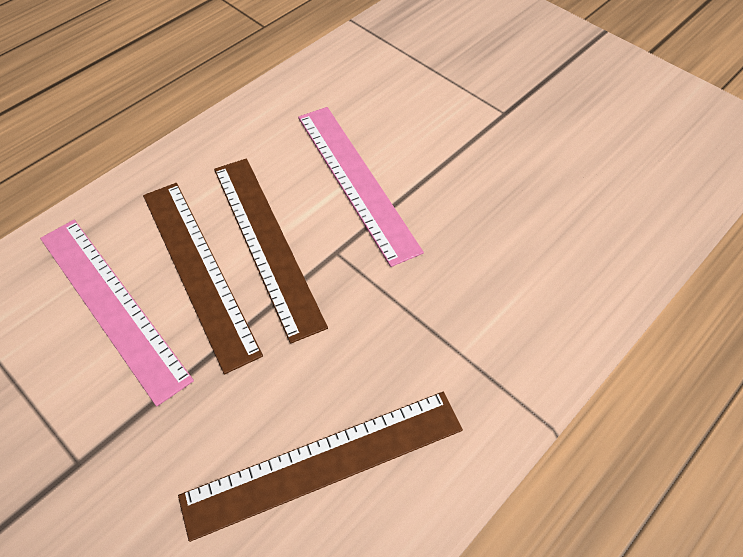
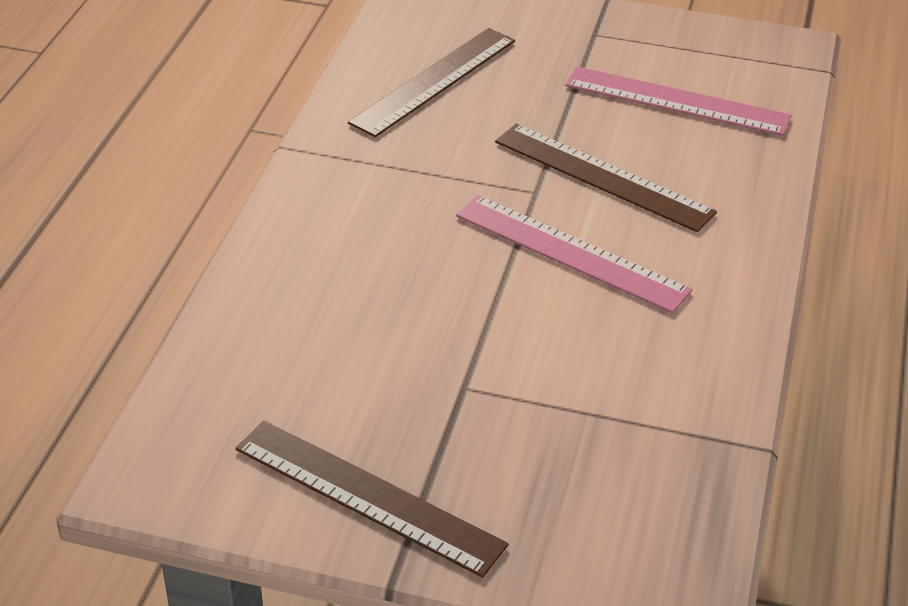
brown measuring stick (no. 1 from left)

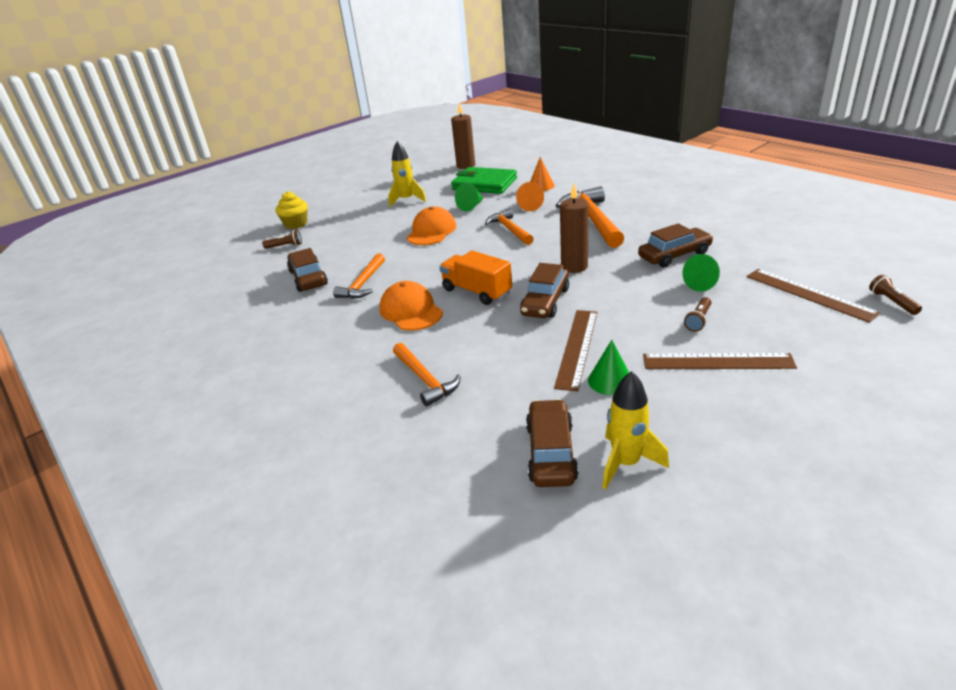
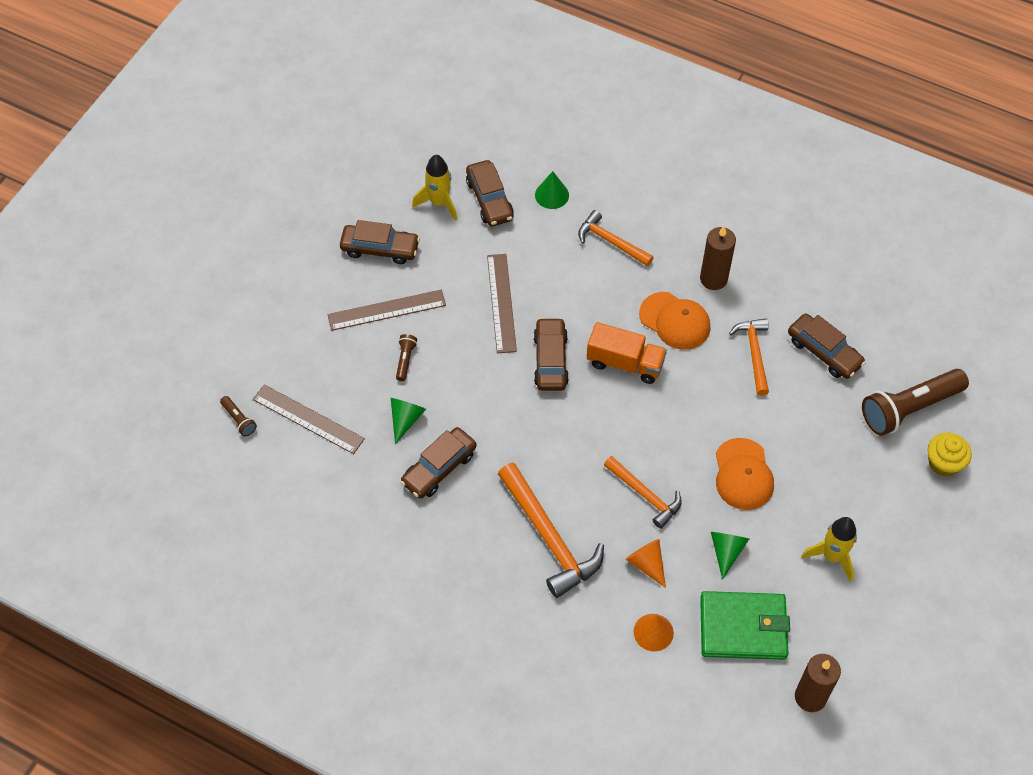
brown automobile (no. 1 from left); green solid cone (no. 2 from left); brown pillar candle (no. 1 from left); brown pocket torch (no. 3 from left)

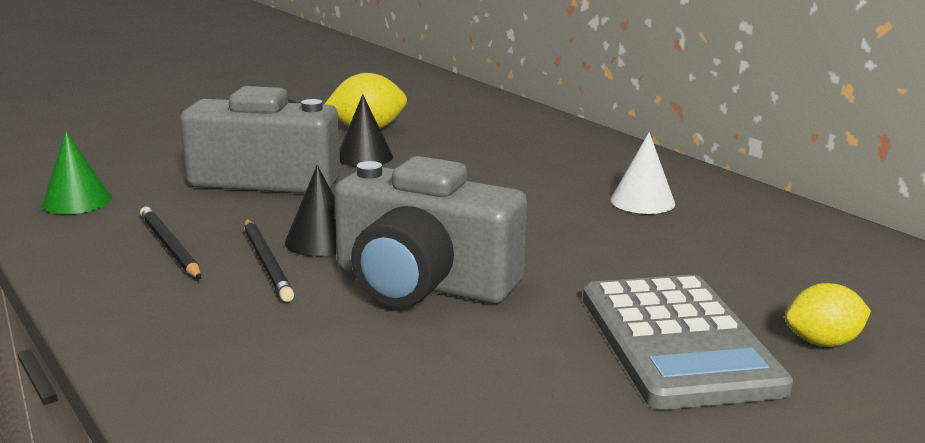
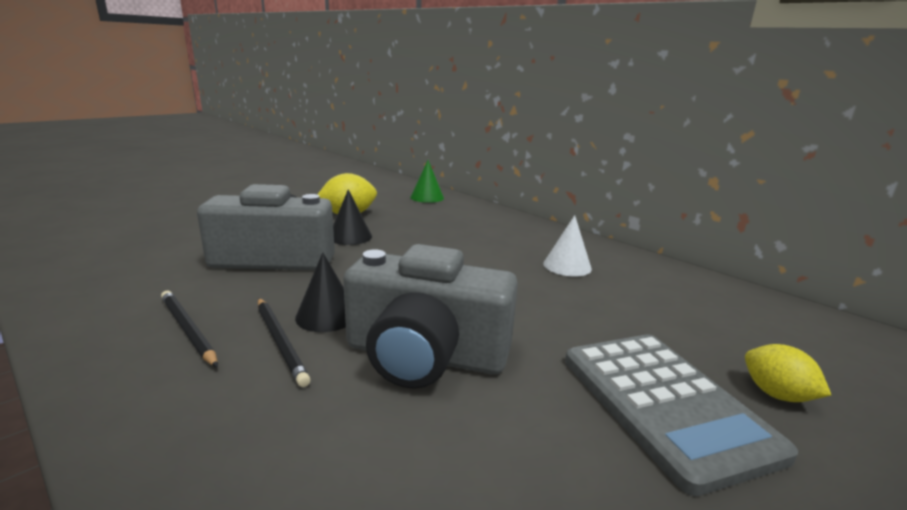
green solid cone; yellow toy lemon (no. 2 from left)

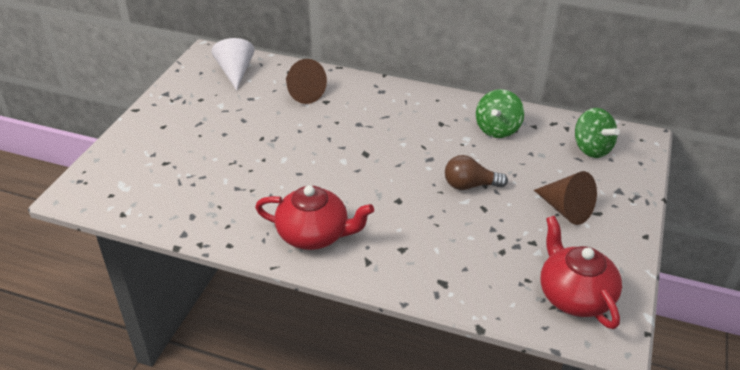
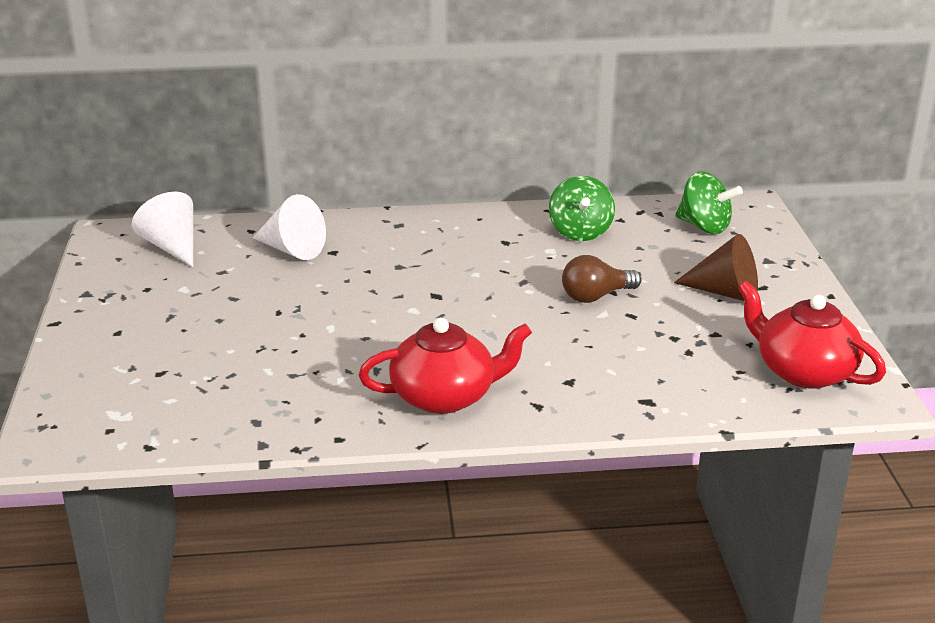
pure white solid cone (no. 2 from left)

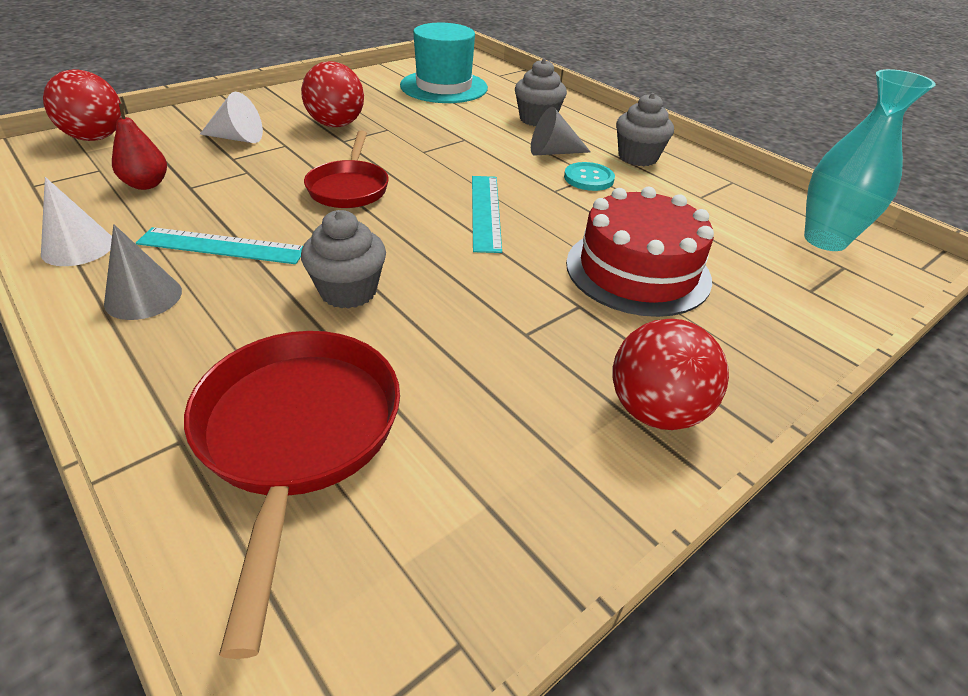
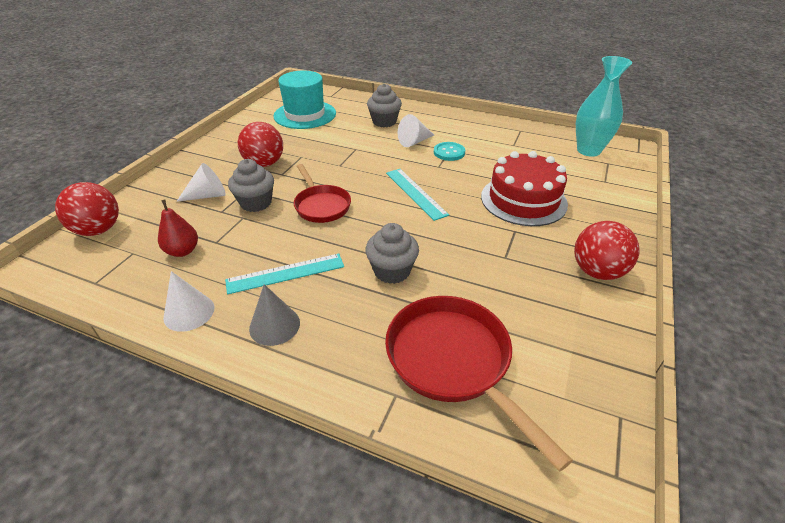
gray fairy cake (no. 1 from left); pure white solid cone (no. 3 from left)

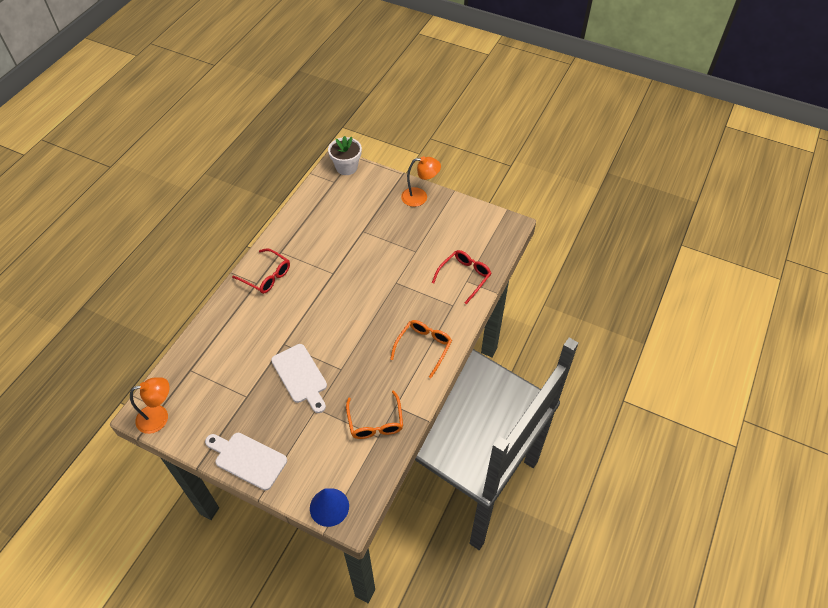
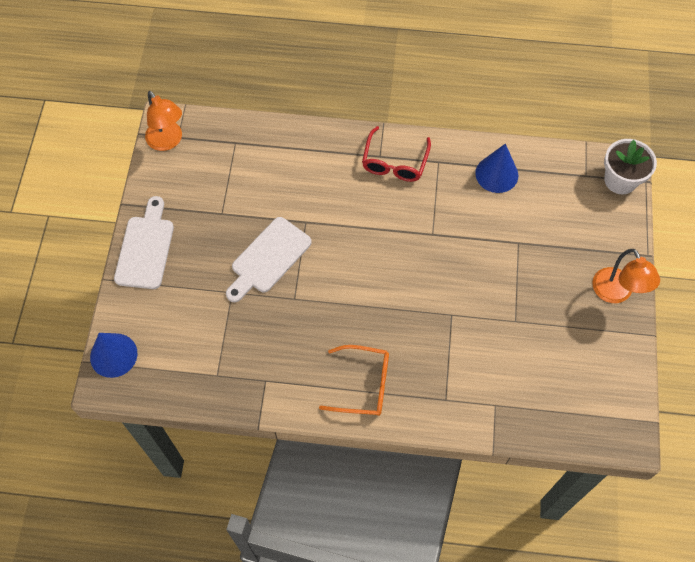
blue solid cone (no. 2 from left); bright orange eyeglasses (no. 1 from left in the first image); scarlet eyeglasses (no. 2 from left in the first image)

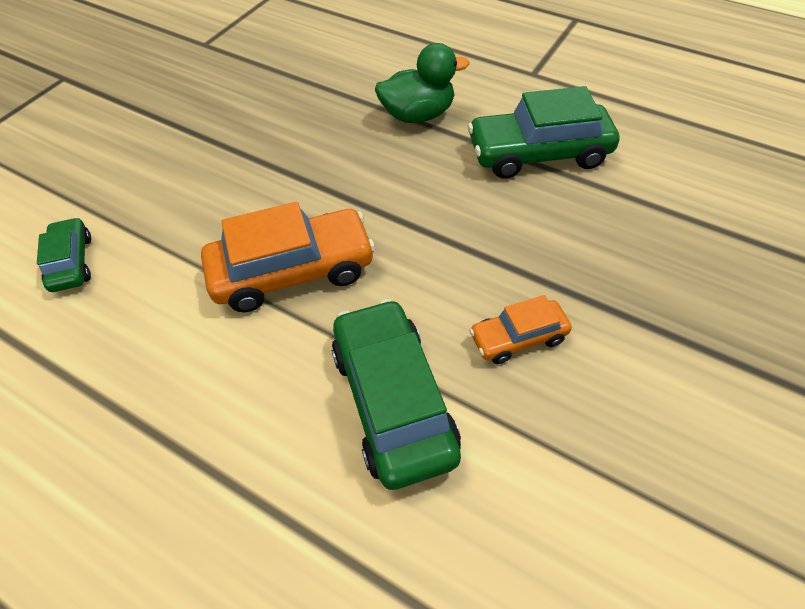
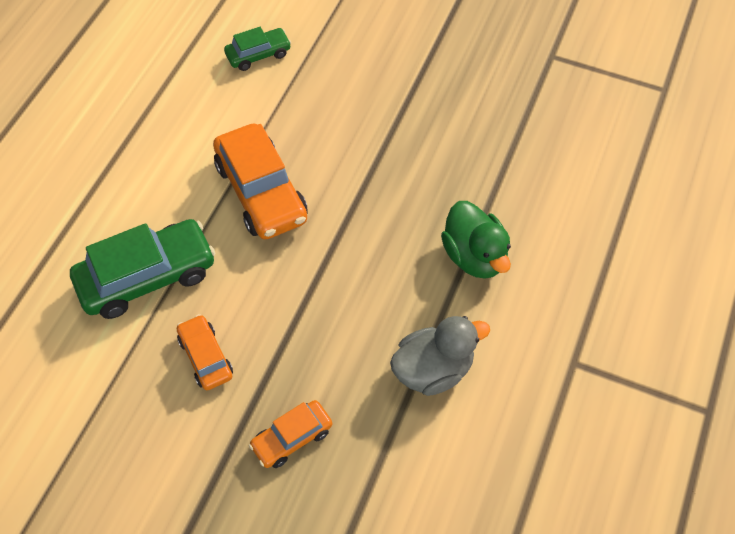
bright orange automobile (no. 3 from left); gray duck

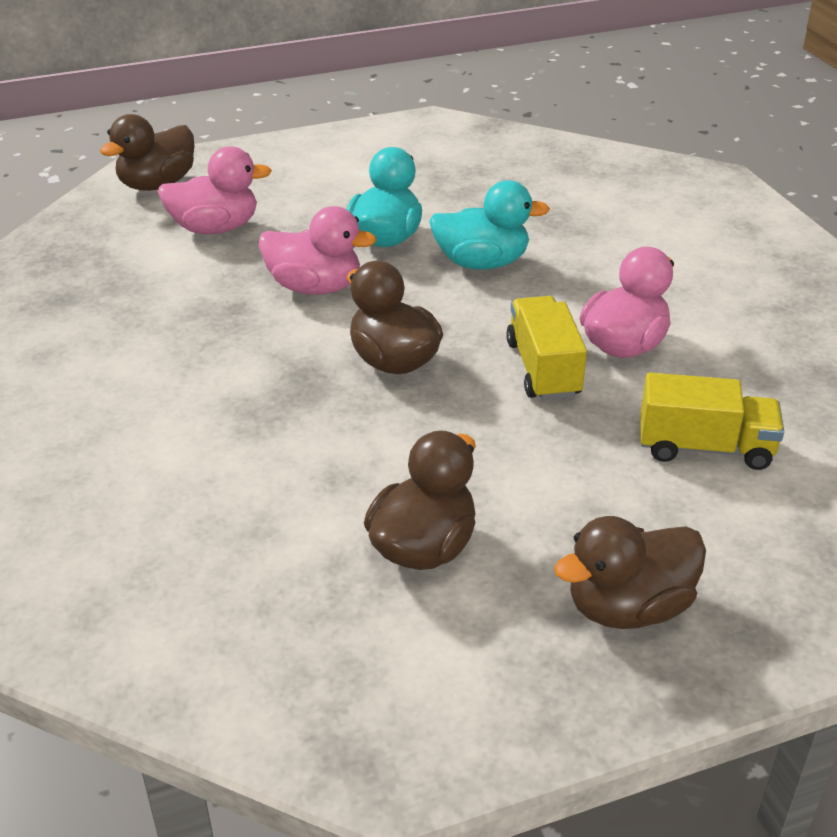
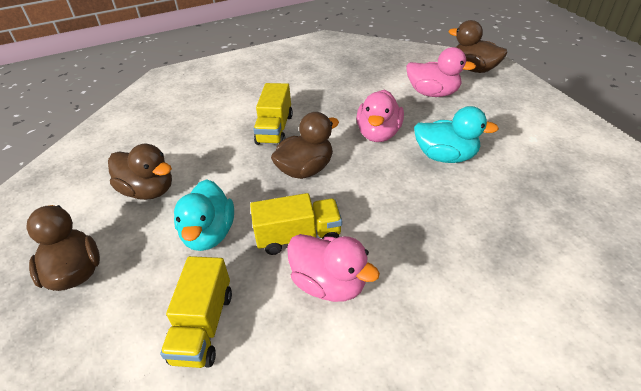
teal duck (no. 1 from left); yellow toy truck (no. 2 from left); rose-pink duck (no. 3 from left)

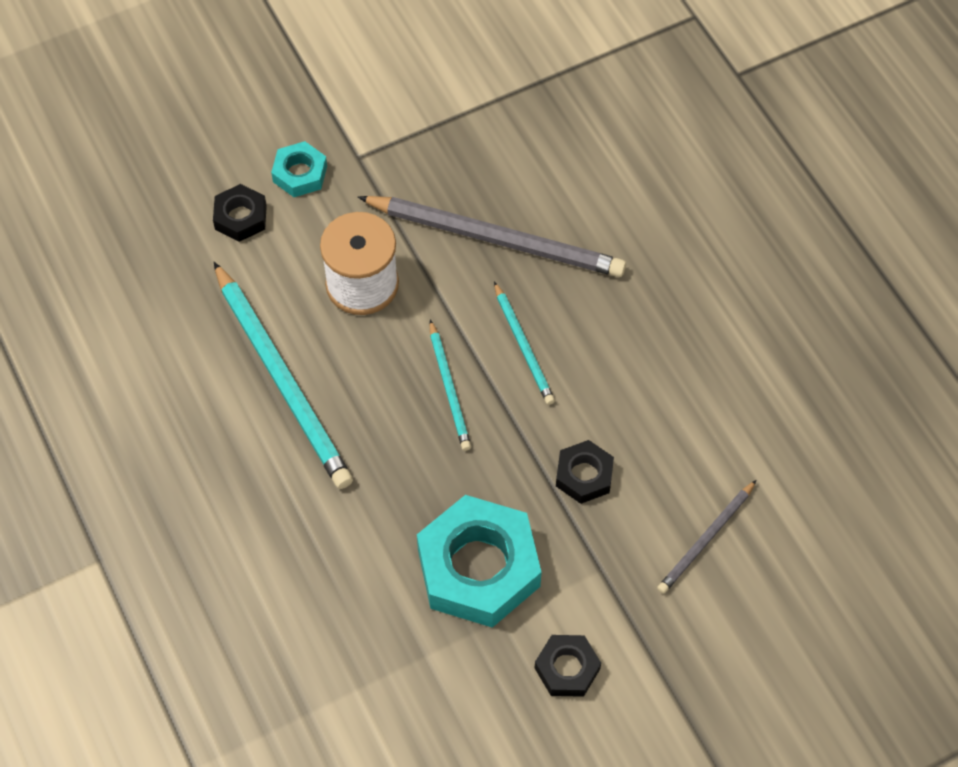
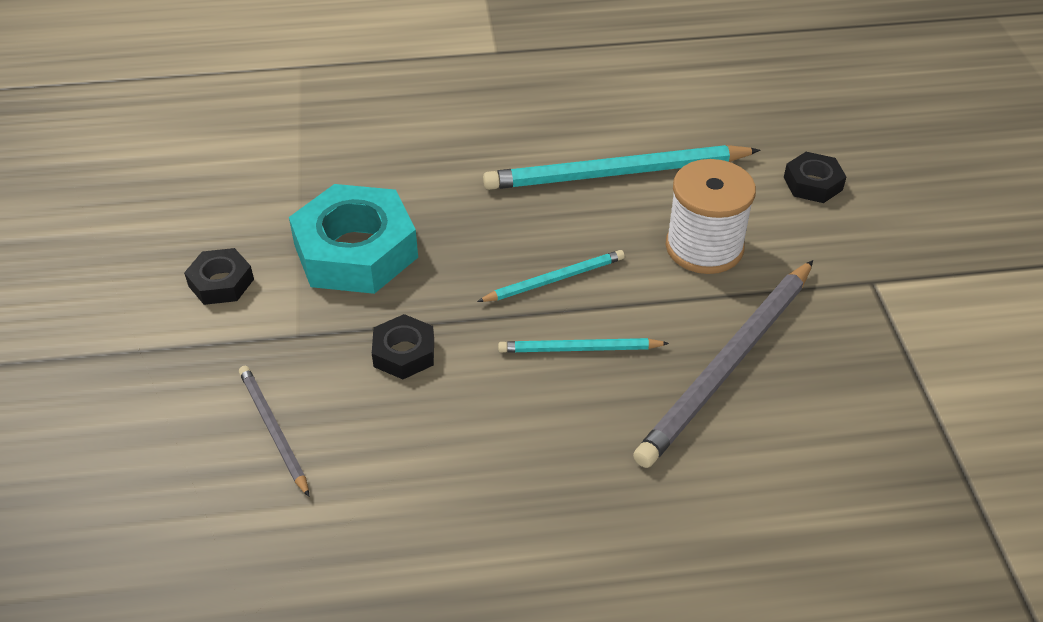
teal wooden pencil (no. 1 from left); teal hex nut (no. 1 from left in the first image)

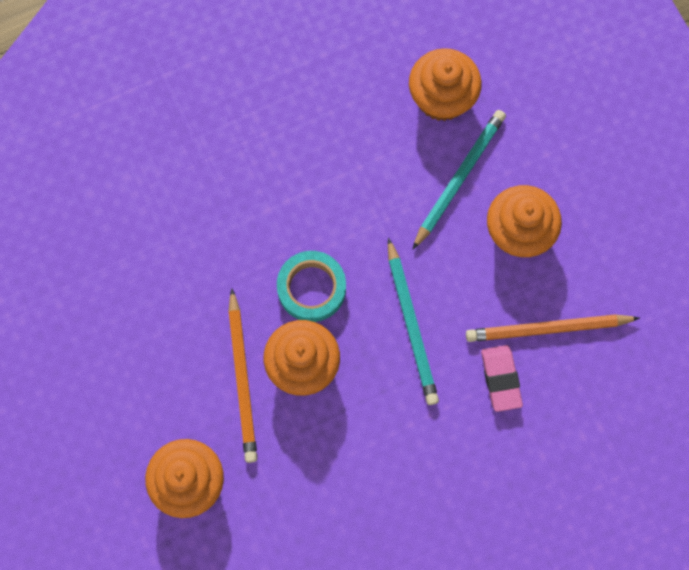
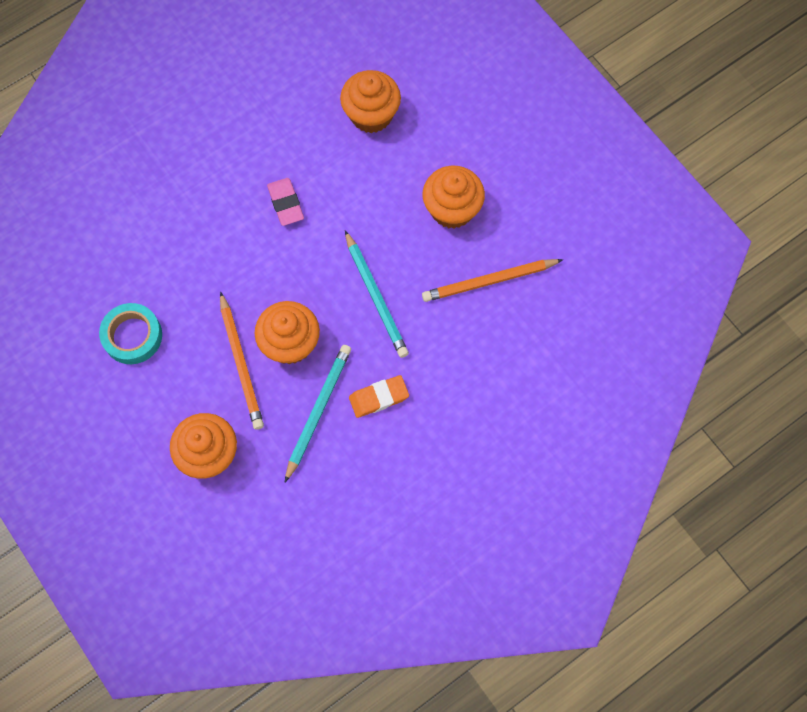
teal tape; rose-pink pencil eraser; teal wooden pencil (no. 1 from left); bright orange pencil eraser

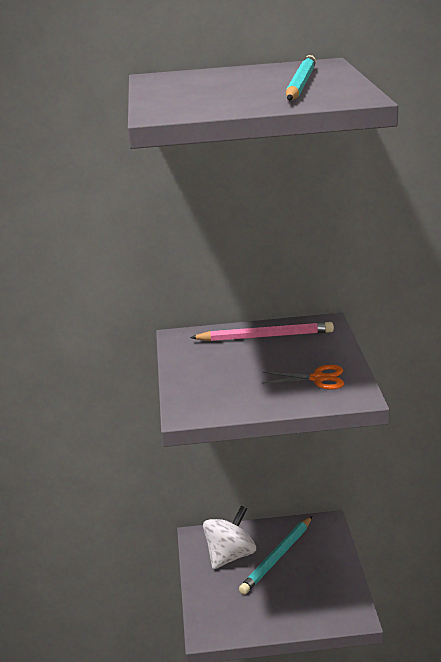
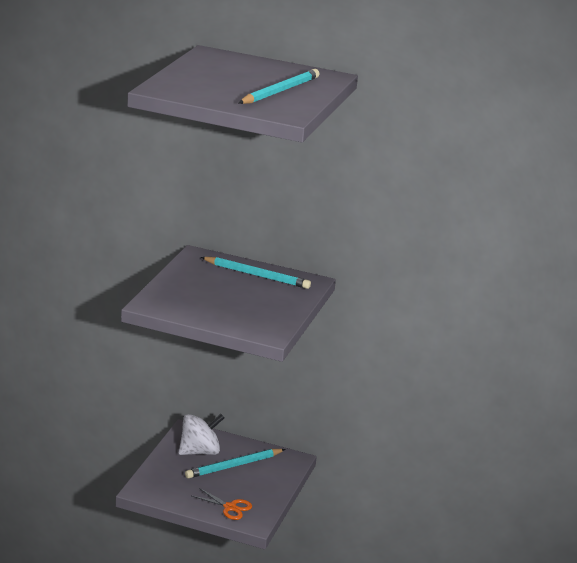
bright orange pair of scissors; teal wooden pencil (no. 2 from left)

